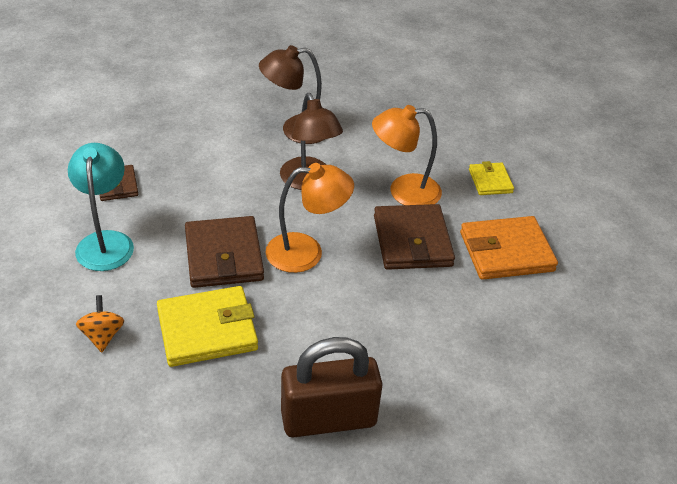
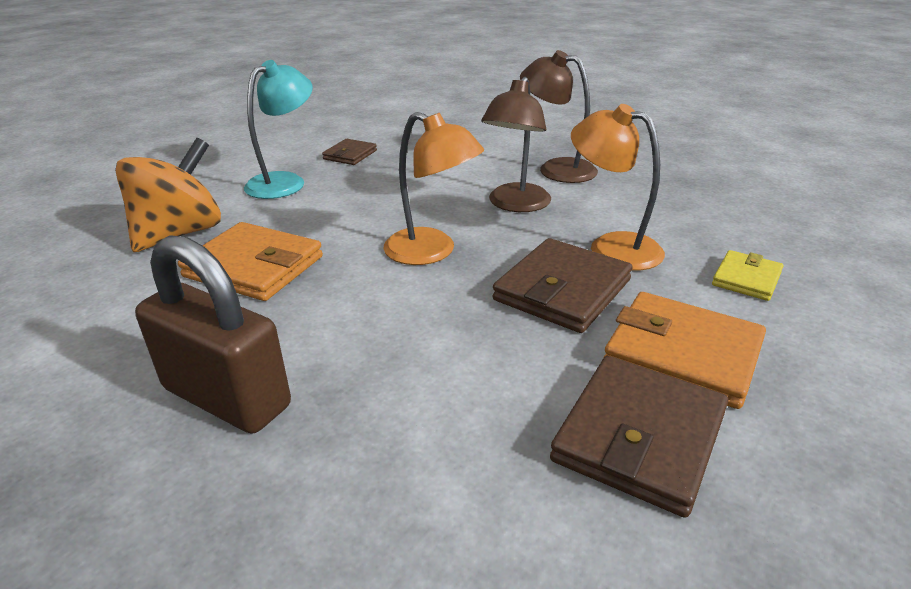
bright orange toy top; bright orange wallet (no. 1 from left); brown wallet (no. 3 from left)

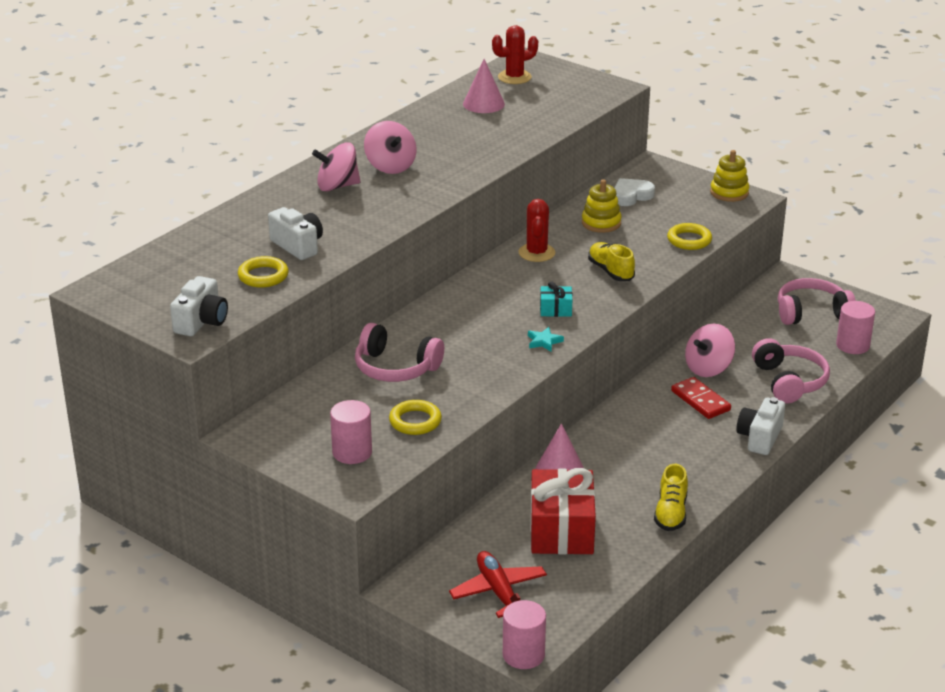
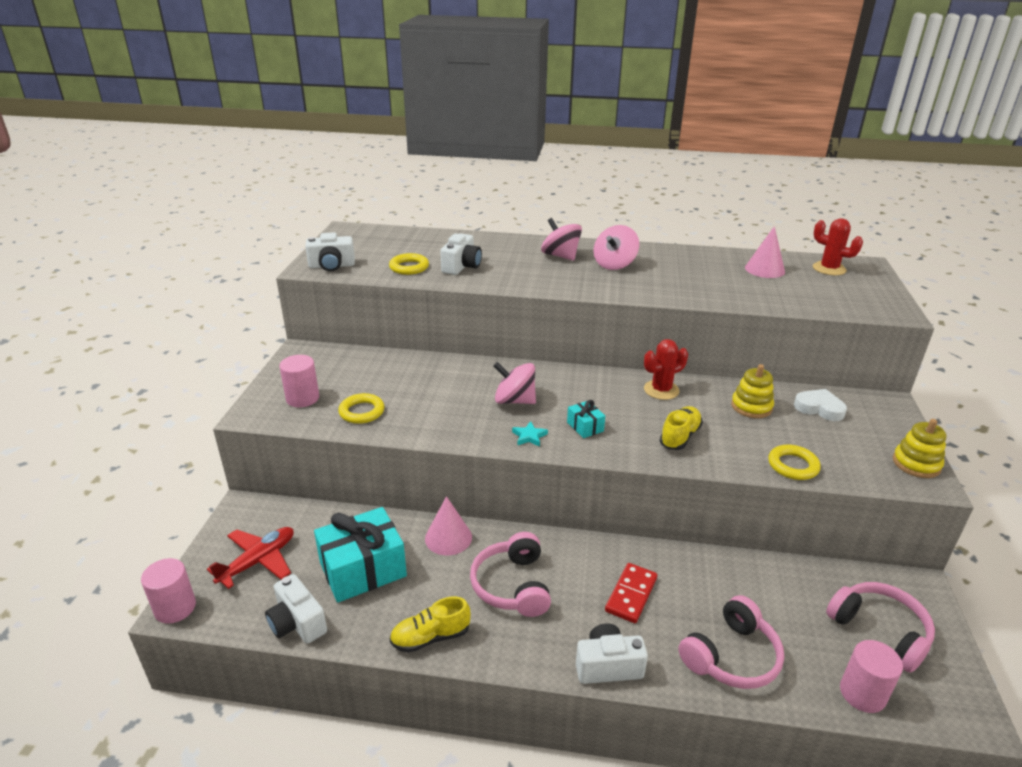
pure white photo camera (no. 1 from left); teal wrapped gift (no. 1 from left); rose-pink headphones (no. 1 from left); rose-pink toy top (no. 1 from left)

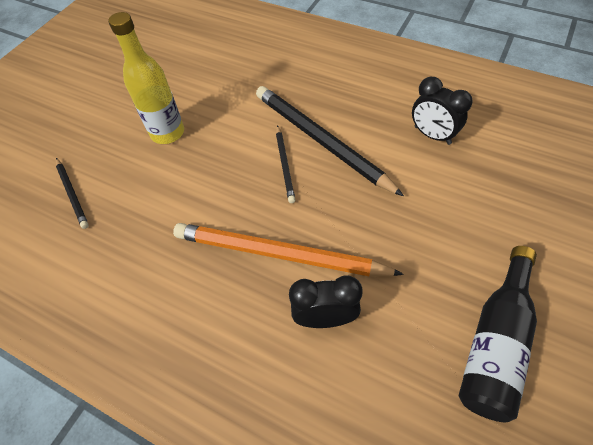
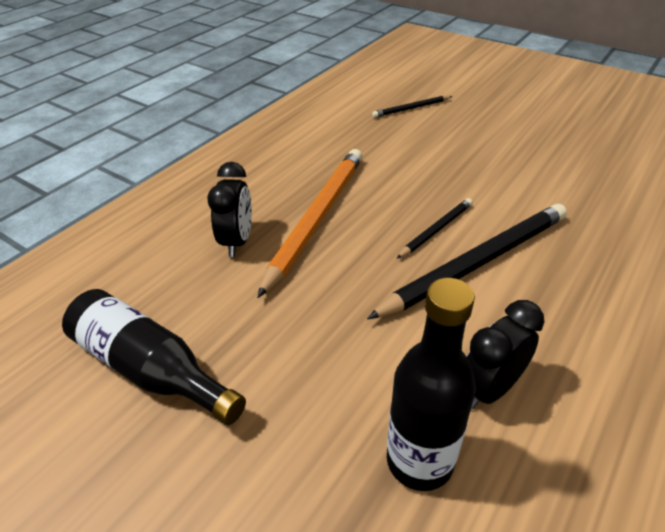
jet-black drink bottle (no. 2 from left); jet-black wooden pencil (no. 2 from left); yellow drink bottle

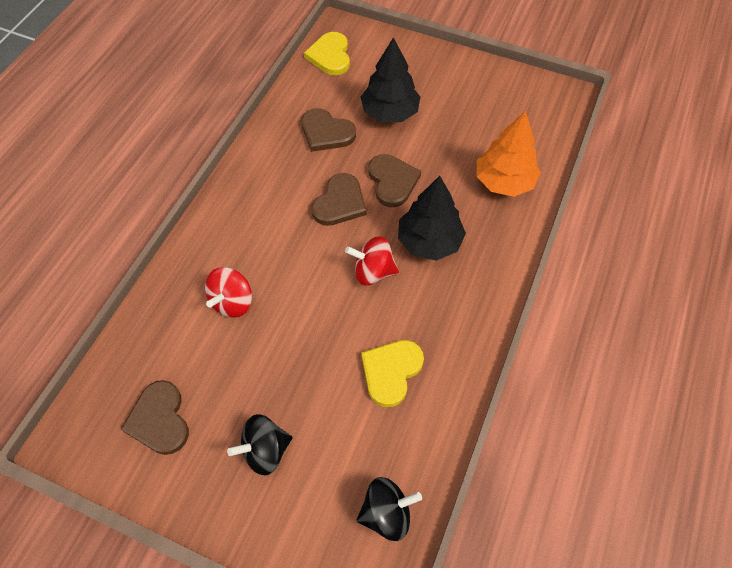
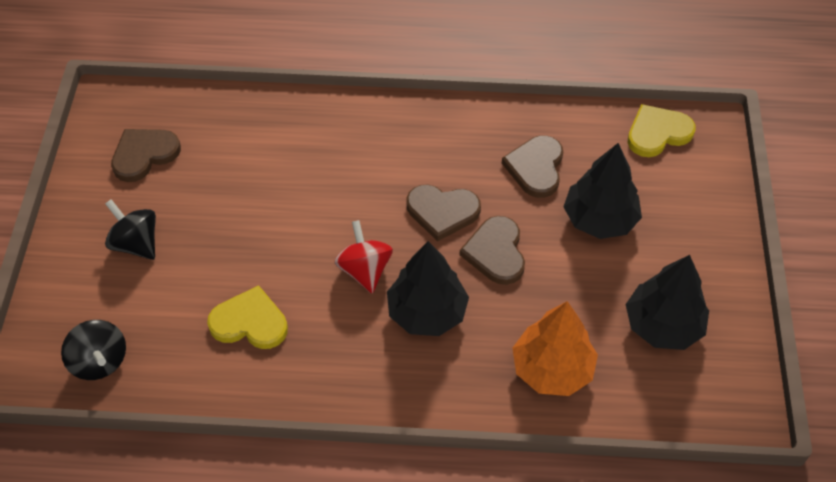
brown heart (no. 3 from left); jet-black fir tree (no. 3 from left); scarlet toy top (no. 1 from left in the first image)

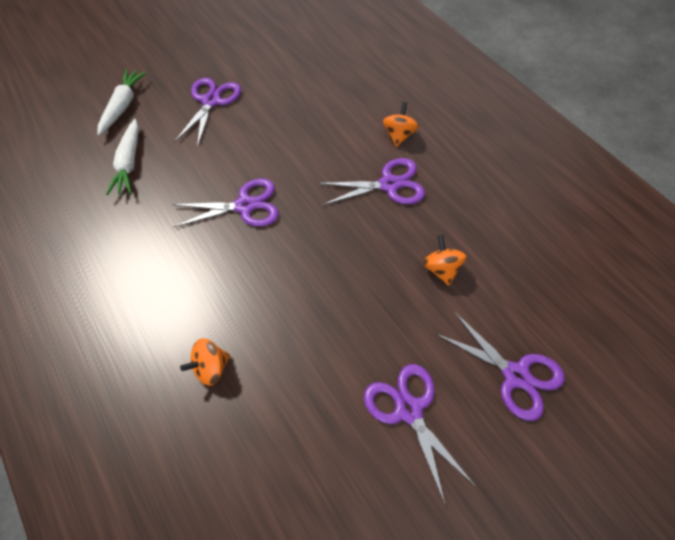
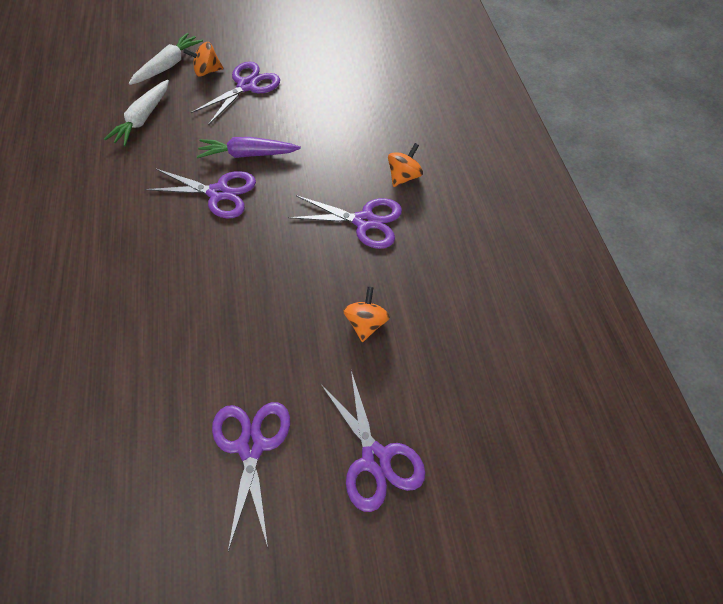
bright orange toy top (no. 1 from left); violet root vegetable

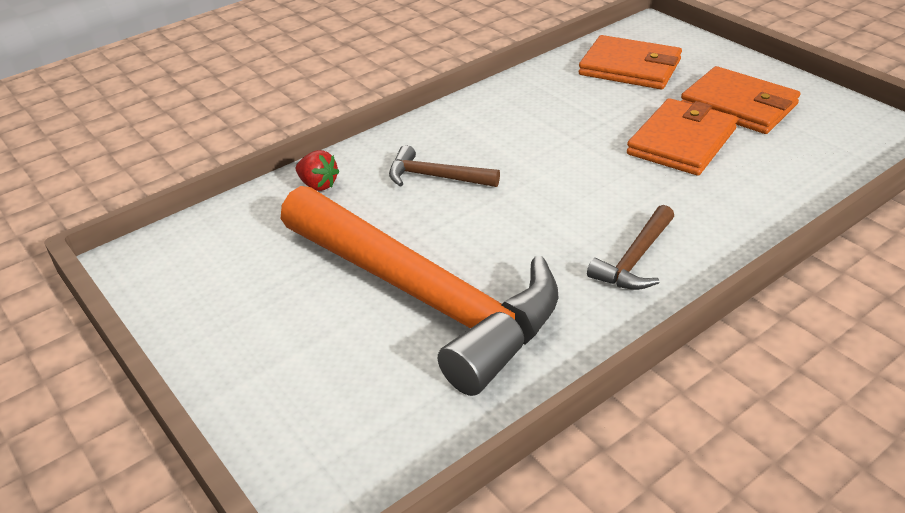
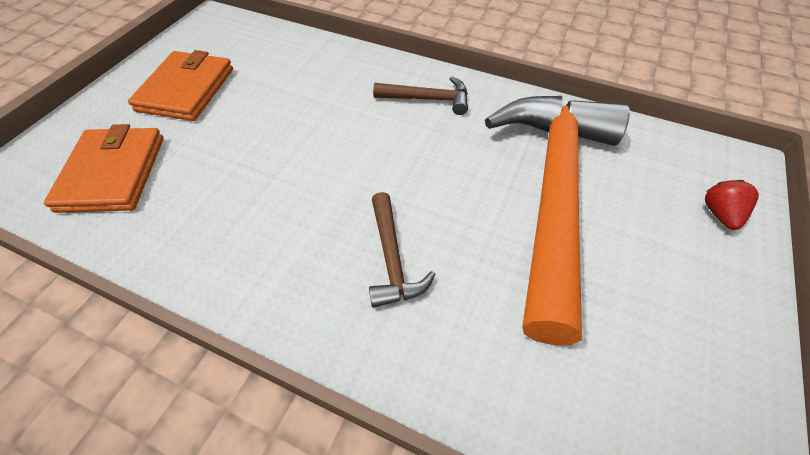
scarlet strawberry; bright orange wallet (no. 2 from left in the first image)

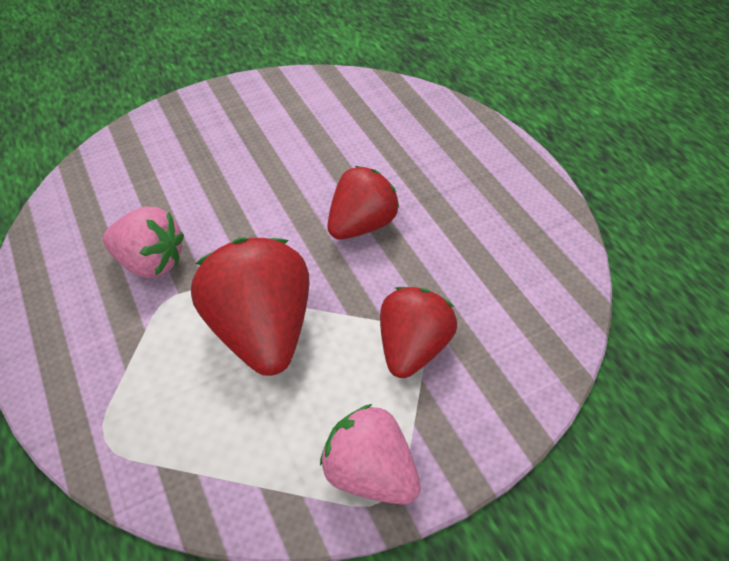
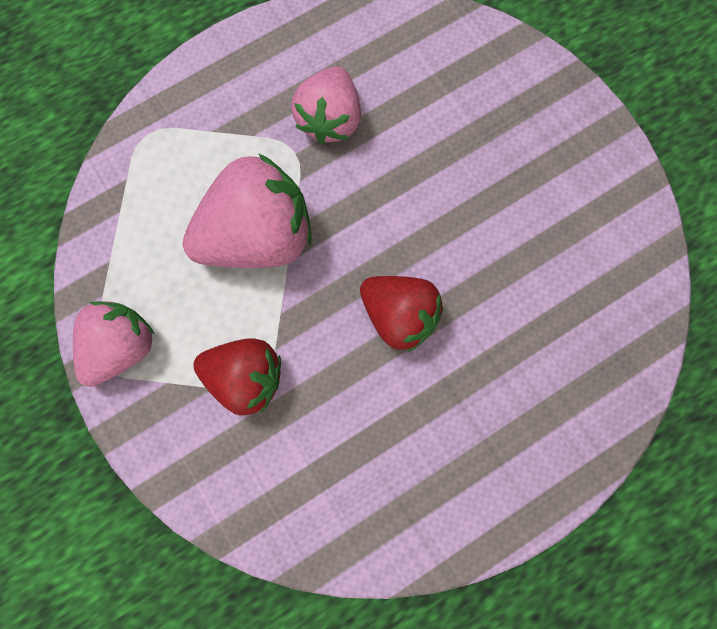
rose-pink strawberry (no. 2 from left)

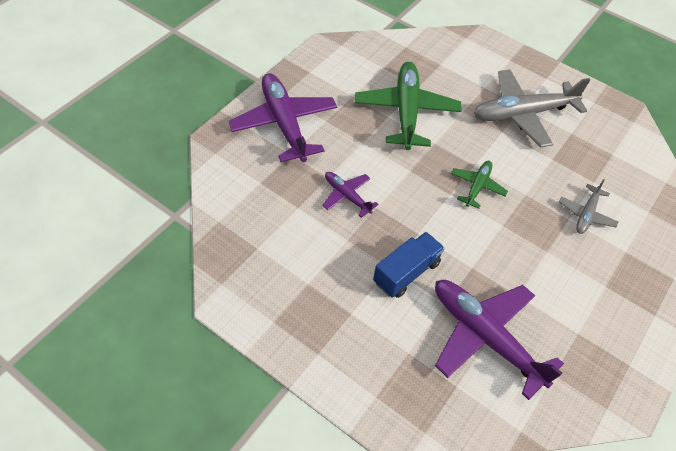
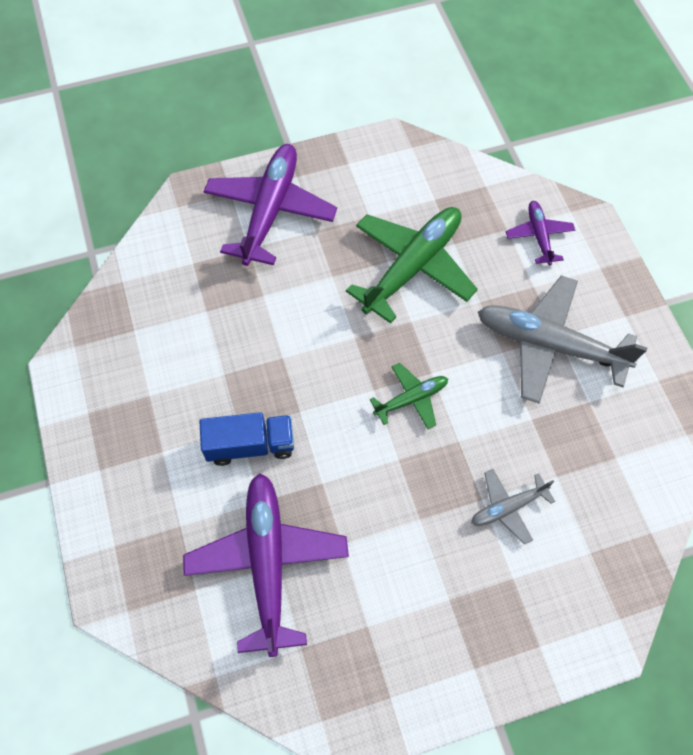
violet plane (no. 3 from left)

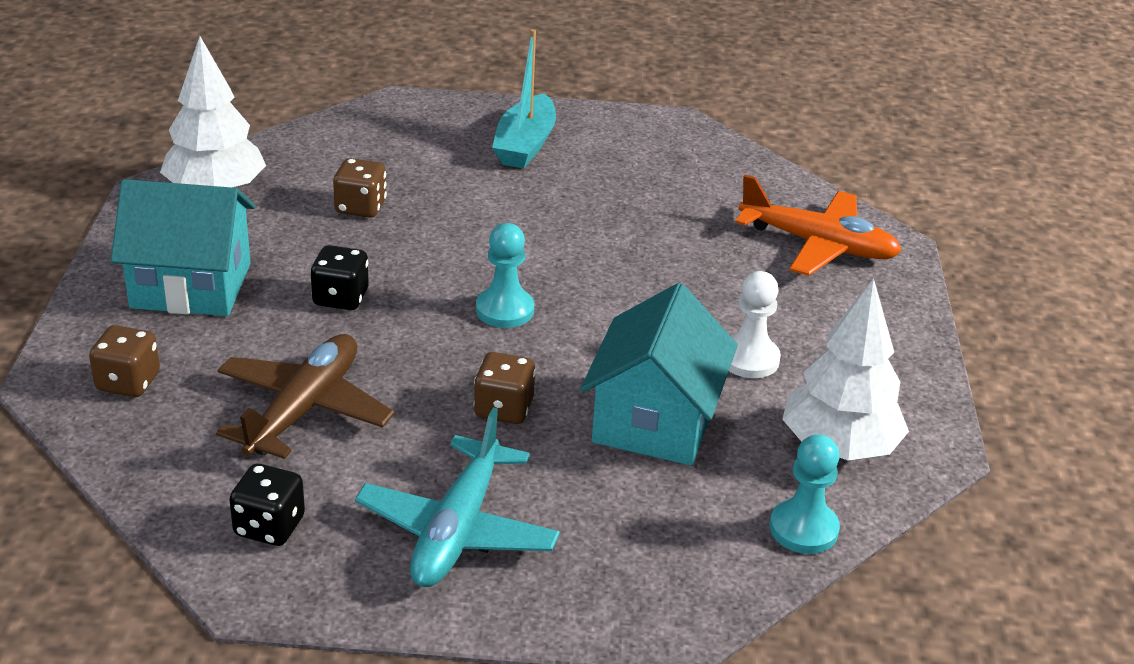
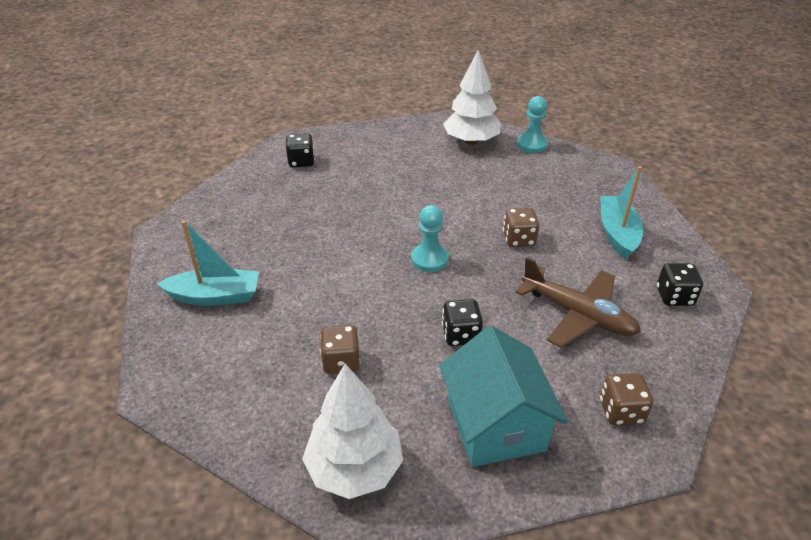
jet-black game die (no. 1 from left); brown plane; teal toy boat (no. 2 from left); teal cottage (no. 2 from left in the first image); pure white chess pawn

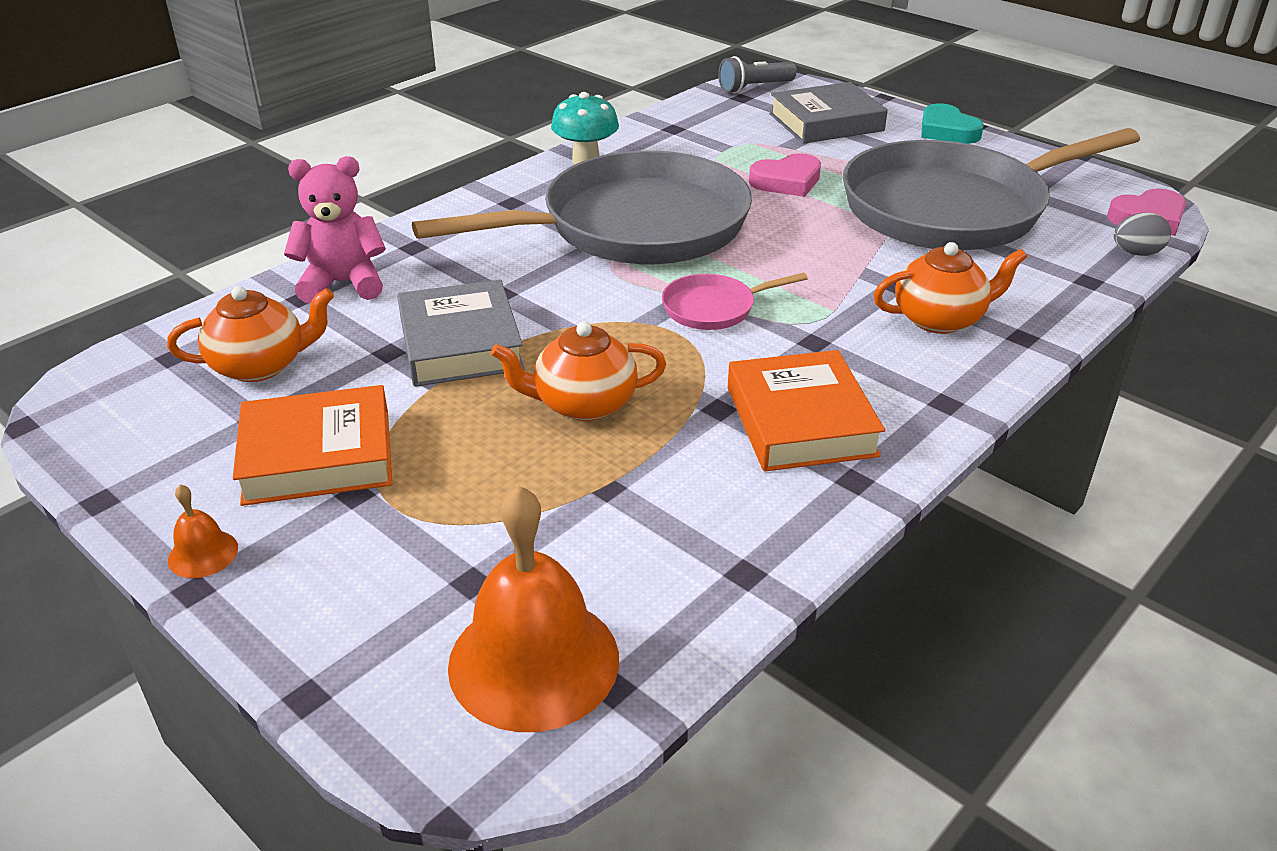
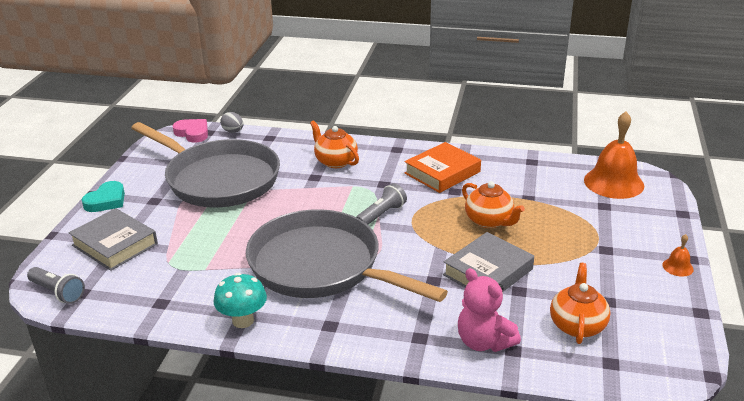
gray pocket torch (no. 2 from left); bright orange teapot (no. 3 from left); bright orange hardback (no. 1 from left in the first image); rose-pink heart (no. 1 from left in the first image)

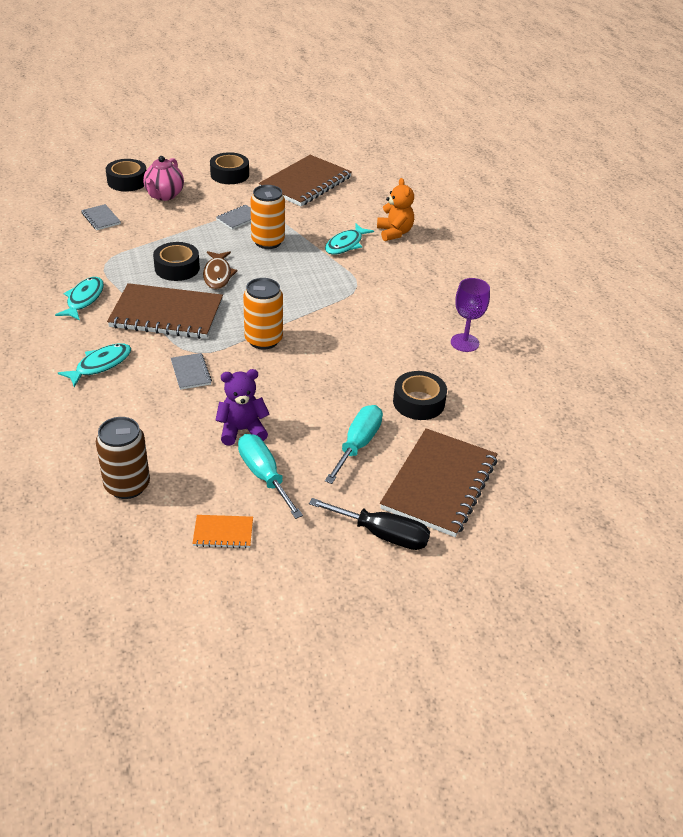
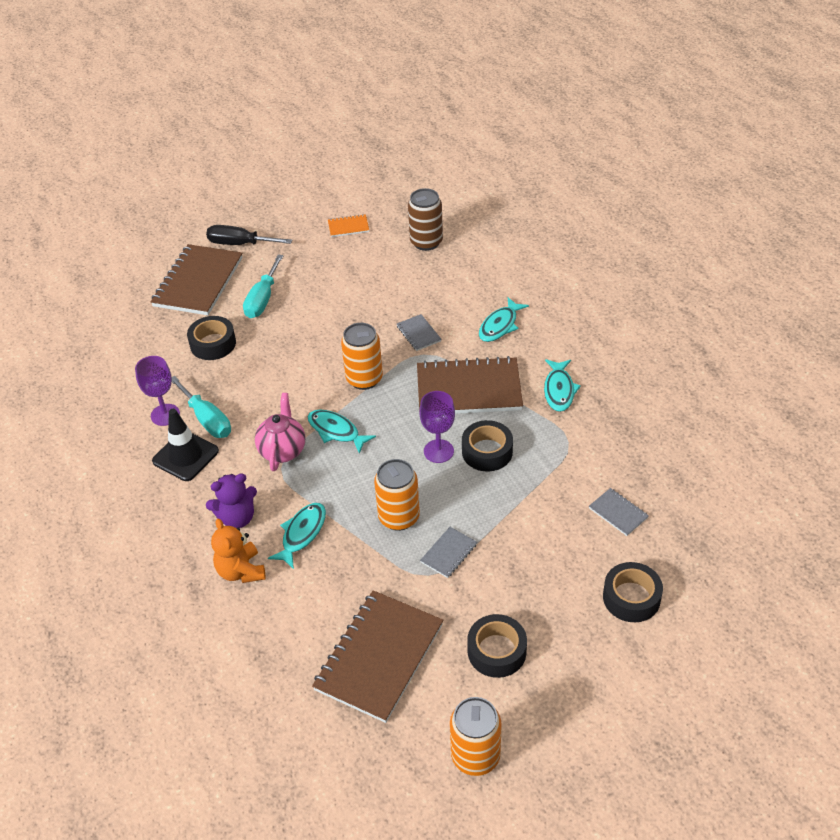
jet-black safety cone; teal screwdriver (no. 1 from left); violet teddy bear; rose-pink teapot; teal toy fish (no. 2 from left); violet wine glass (no. 2 from left); bright orange soda can (no. 3 from left)

